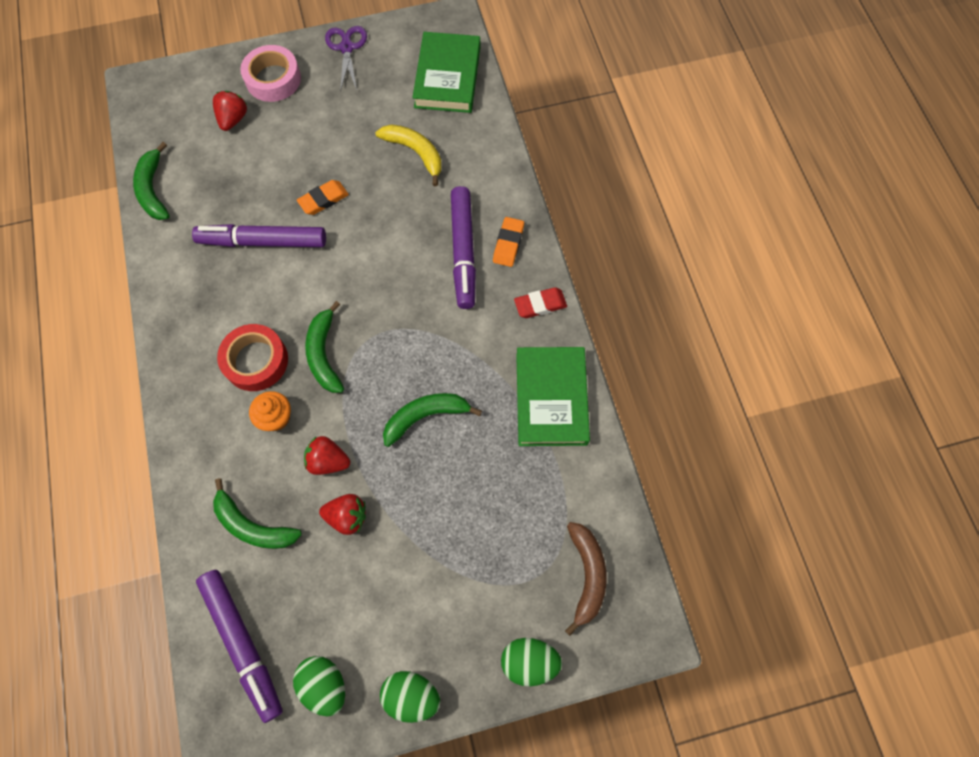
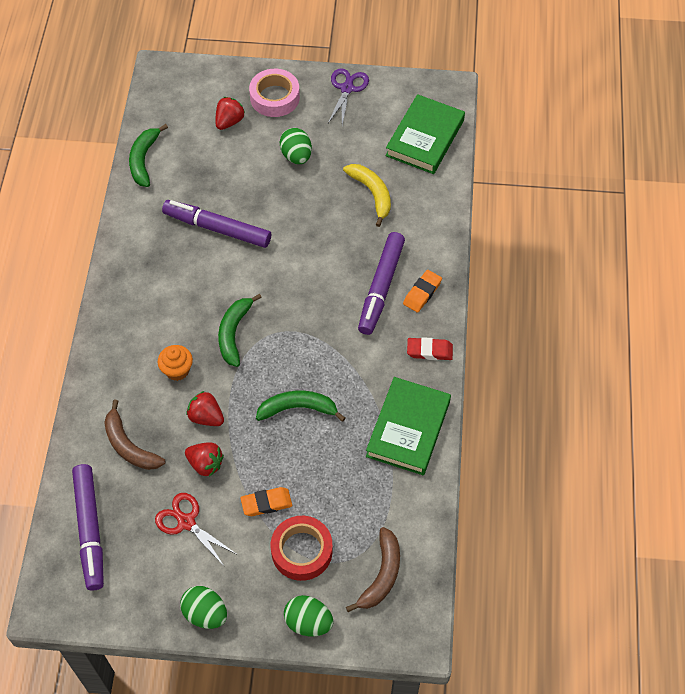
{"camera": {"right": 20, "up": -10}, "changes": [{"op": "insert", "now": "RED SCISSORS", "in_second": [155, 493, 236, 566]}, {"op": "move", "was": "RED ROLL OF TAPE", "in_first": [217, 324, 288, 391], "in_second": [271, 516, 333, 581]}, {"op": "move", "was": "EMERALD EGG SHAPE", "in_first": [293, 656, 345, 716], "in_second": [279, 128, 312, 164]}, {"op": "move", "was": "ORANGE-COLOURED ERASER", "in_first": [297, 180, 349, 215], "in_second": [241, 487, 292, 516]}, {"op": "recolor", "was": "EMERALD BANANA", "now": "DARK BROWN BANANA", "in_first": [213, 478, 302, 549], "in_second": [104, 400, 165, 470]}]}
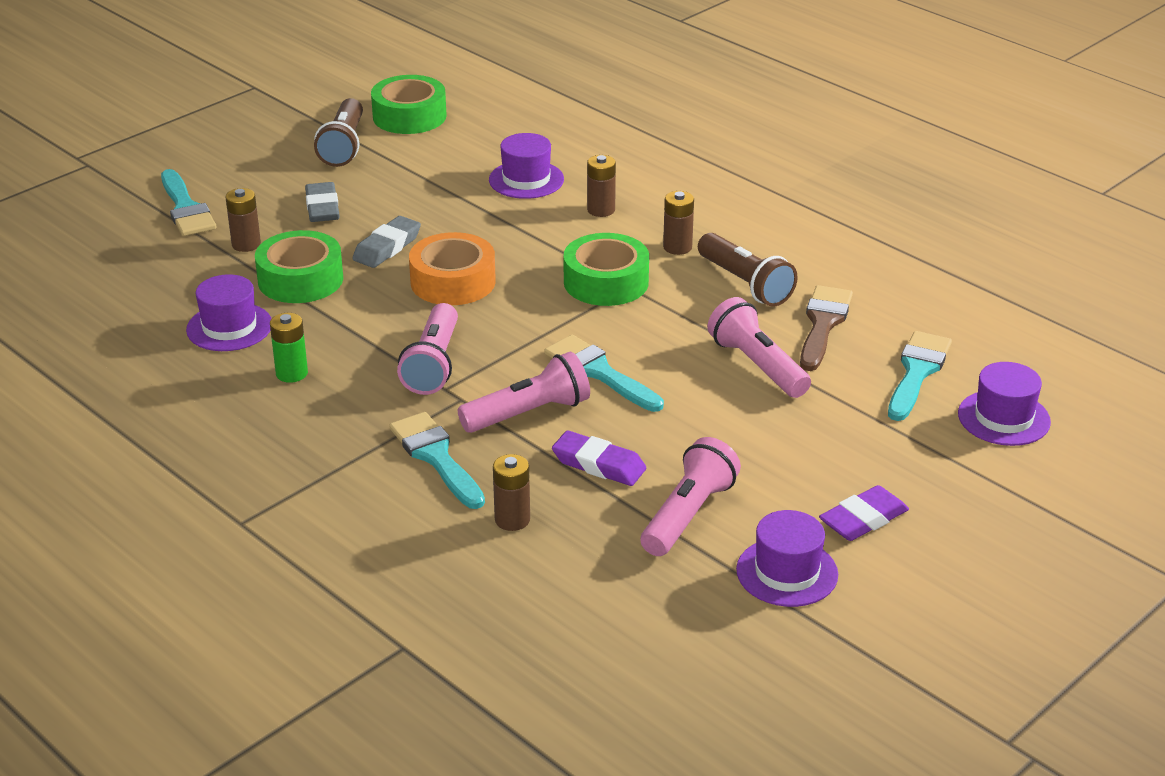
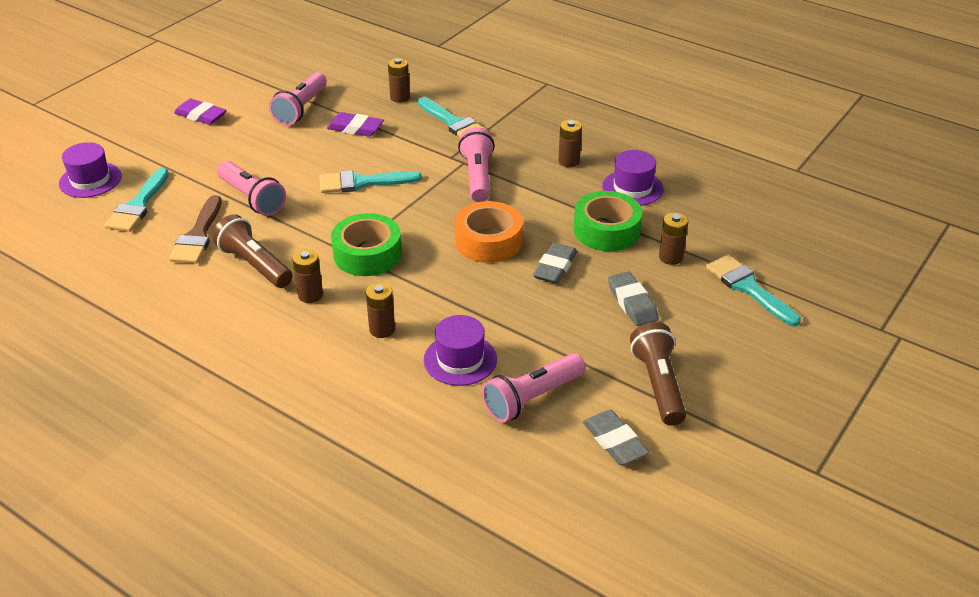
{"camera": {"right": 170, "up": 5}, "changes": [{"op": "delete", "was": "ROYAL PURPLE HAT", "in_first": [736, 510, 838, 607]}, {"op": "move", "was": "ROSE-PINK FLASHLIGHT", "in_first": [458, 352, 590, 433], "in_second": [482, 353, 586, 423]}, {"op": "replace", "was": "EMERALD ROLL OF TAPE", "now": "GREY ERASER", "in_first": [371, 75, 447, 134], "in_second": [583, 410, 650, 465]}, {"op": "recolor", "was": "EMERALD POWER CELL", "now": "DARK BROWN POWER CELL", "in_first": [270, 313, 308, 383], "in_second": [558, 120, 582, 167]}, {"op": "rotate", "was": "AQUA PAINT BRUSH", "in_first": [544, 335, 664, 412], "in_second": [319, 170, 422, 193], "clockwise": 135}, {"op": "rotate", "was": "ROYAL PURPLE ERASER", "in_first": [819, 485, 909, 541], "in_second": [174, 99, 227, 125], "clockwise": 75}]}
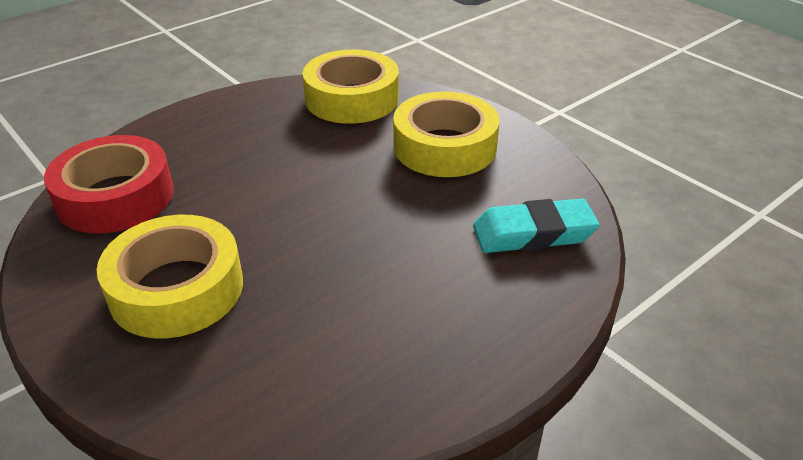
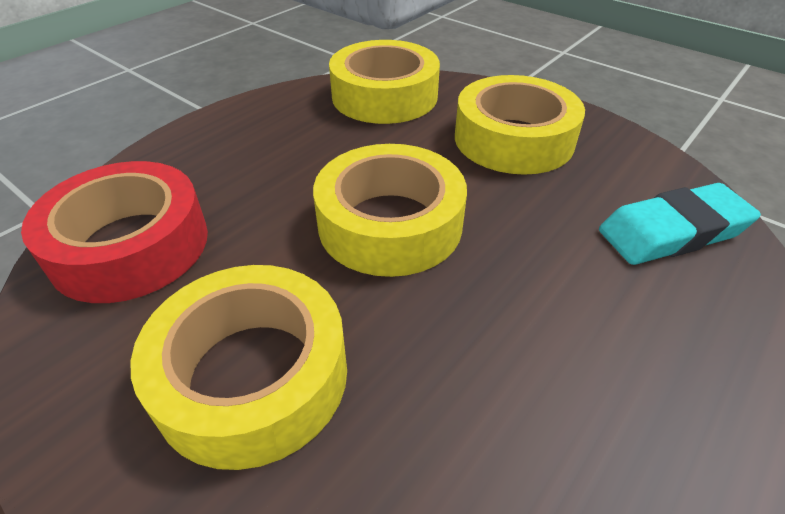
{"camera": {"right": -10, "up": 5}, "changes": [{"op": "insert", "now": "BRIGHT YELLOW ROLL OF TAPE", "in_second": [313, 144, 467, 277]}]}
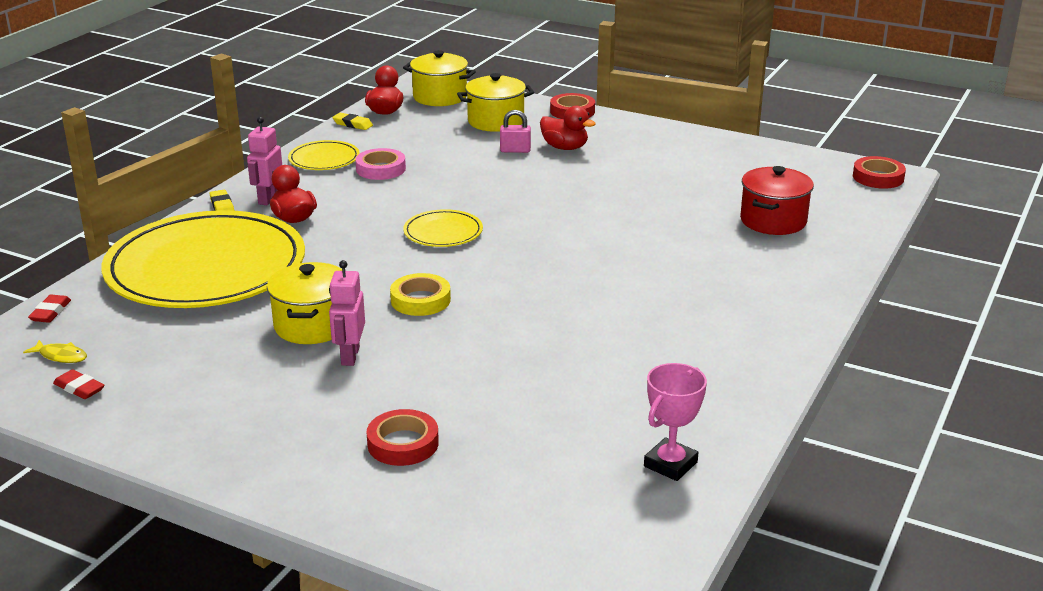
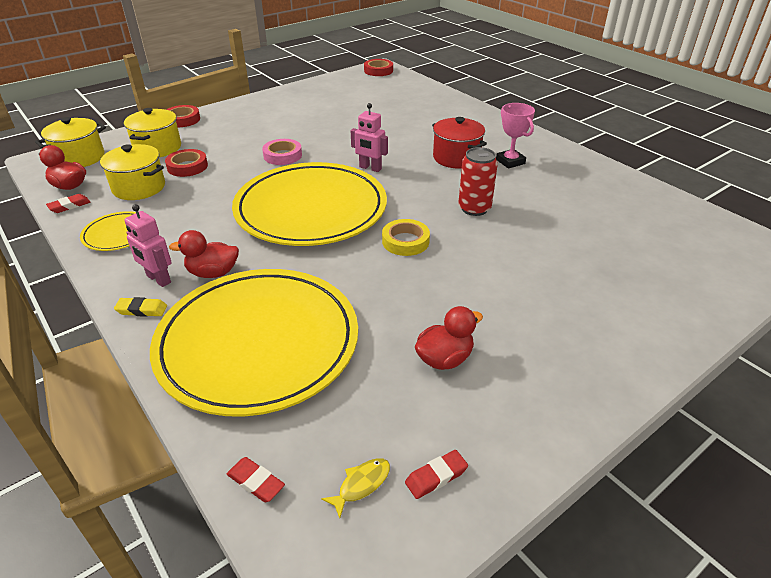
{"camera": {"right": -65, "up": 10}, "changes": [{"op": "delete", "was": "ROSE-PINK SMALL LOCK", "in_first": [500, 110, 531, 153]}, {"op": "insert", "now": "RED TIN", "in_second": [458, 147, 498, 216]}, {"op": "move", "was": "BRIGHT YELLOW STOCKPOT", "in_first": [267, 262, 342, 344], "in_second": [100, 144, 165, 200]}, {"op": "move", "was": "ROSE-PINK TOY ROBOT", "in_first": [329, 260, 365, 366], "in_second": [351, 103, 388, 172]}, {"op": "move", "was": "ROSE-PINK ROLL OF TAPE", "in_first": [355, 148, 406, 180], "in_second": [262, 139, 302, 165]}, {"op": "move", "was": "RED ROLL OF TAPE", "in_first": [366, 409, 439, 466], "in_second": [165, 149, 208, 177]}, {"op": "move", "was": "RED RUBBER DUCK", "in_first": [540, 106, 596, 150], "in_second": [415, 306, 483, 370]}, {"op": "move", "was": "ROSE-PINK TROPHY", "in_first": [644, 363, 707, 481], "in_second": [496, 103, 535, 169]}, {"op": "move", "was": "RED STOCKPOT", "in_first": [740, 166, 814, 235], "in_second": [432, 117, 487, 168]}, {"op": "recolor", "was": "BRIGHT YELLOW ERASER", "now": "RED ERASER", "in_first": [332, 113, 373, 130], "in_second": [46, 194, 90, 213]}, {"op": "resize", "was": "BRIGHT YELLOW PLATE", "in_first": [403, 209, 483, 247], "in_second": [232, 162, 387, 246], "ratio": 2.37}]}
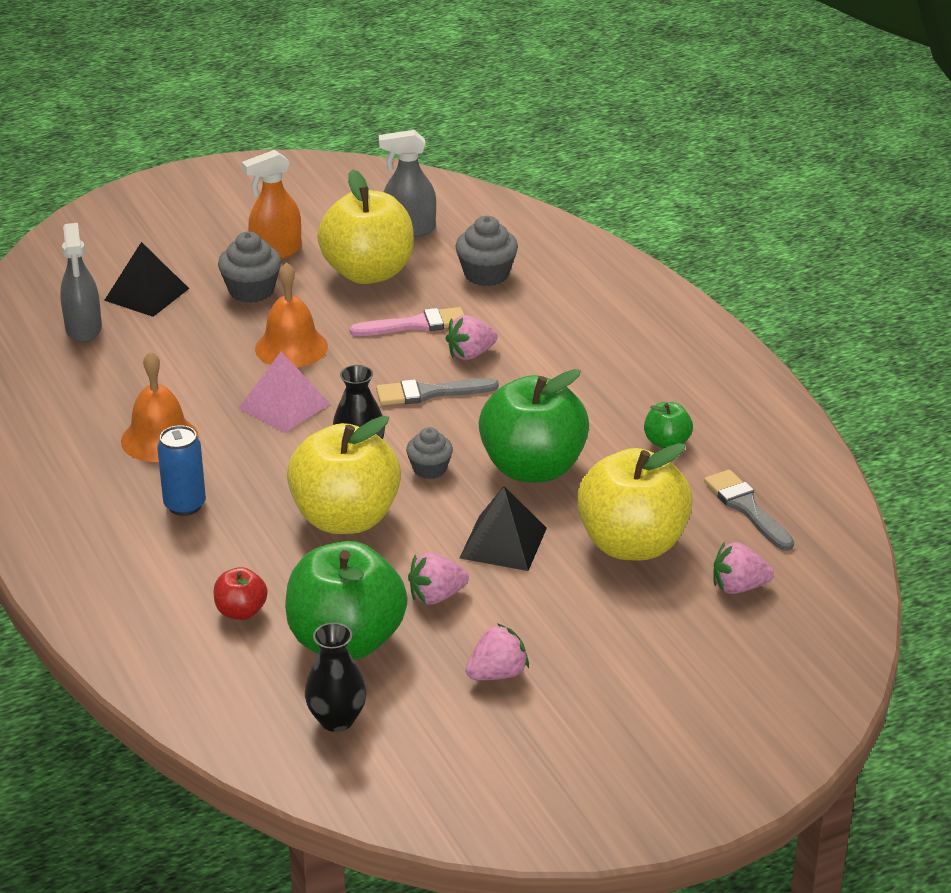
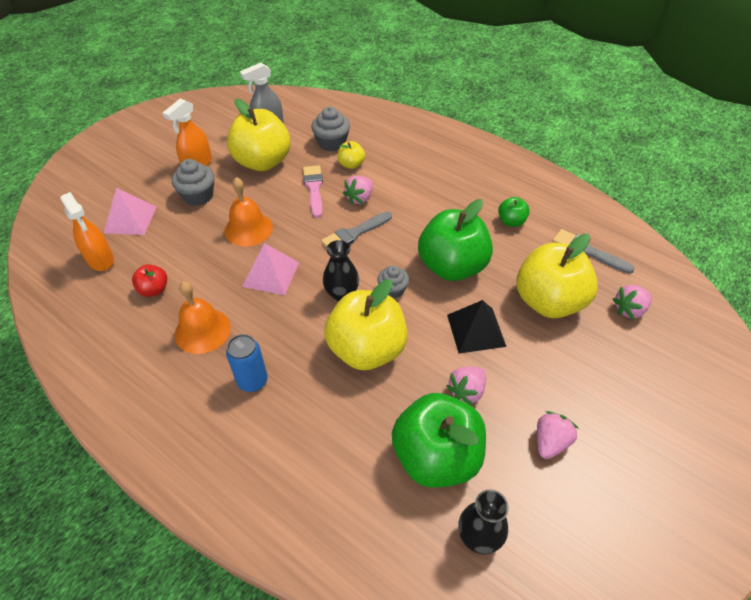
{"camera": {"right": -25, "up": 15}, "changes": [{"op": "insert", "now": "BRIGHT YELLOW APPLE FRUIT", "in_second": [337, 141, 365, 169]}, {"op": "move", "was": "RED APPLE FRUIT", "in_first": [213, 567, 268, 620], "in_second": [132, 264, 167, 297]}, {"op": "recolor", "was": "GREY SPRAY CLEANER", "now": "ORANGE-COLOURED SPRAY CLEANER", "in_first": [60, 223, 102, 342], "in_second": [60, 192, 114, 271]}, {"op": "recolor", "was": "EBONY PYRAMID SHAPE", "now": "ROSE-PINK PYRAMID SHAPE", "in_first": [104, 242, 189, 317], "in_second": [104, 188, 157, 235]}, {"op": "rotate", "was": "ROSE-PINK PAINT BRUSH", "in_first": [350, 307, 464, 336], "in_second": [303, 165, 323, 218], "clockwise": -60}]}
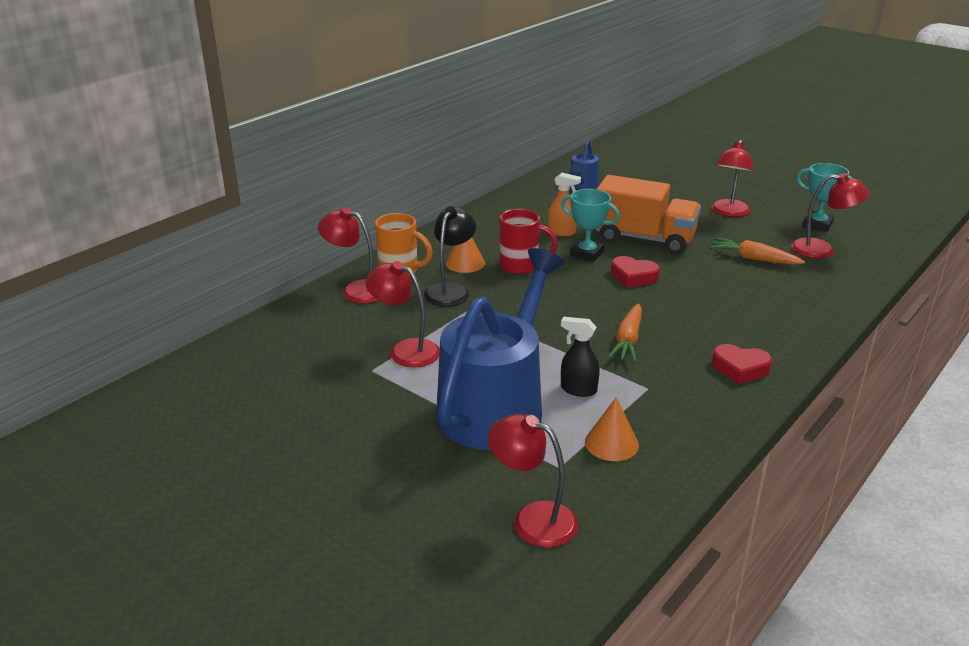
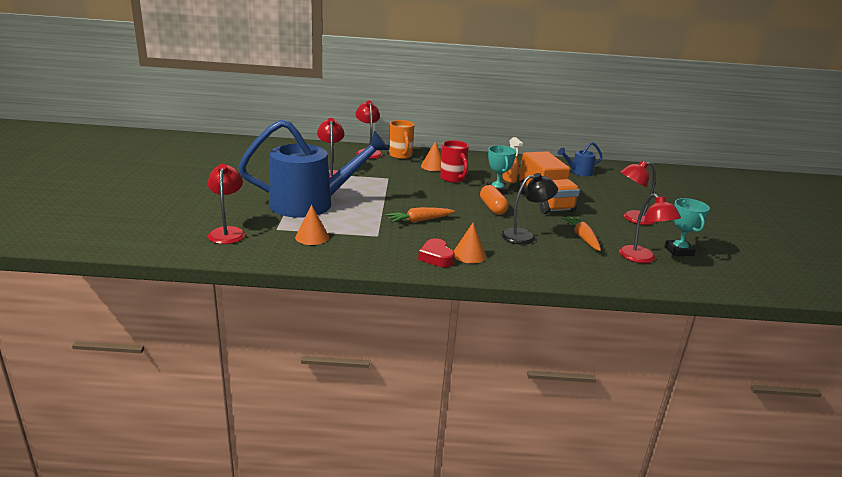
{"camera": {"right": 50, "up": -5}, "changes": [{"op": "delete", "was": "EBONY SPRAY CLEANER", "in_first": [561, 317, 600, 397]}, {"op": "insert", "now": "ORANGE-COLOURED CONE", "in_second": [454, 223, 486, 263]}, {"op": "move", "was": "EBONY DESK LAMP", "in_first": [424, 206, 476, 307], "in_second": [501, 173, 558, 245]}, {"op": "replace", "was": "RED HEART SHAPE", "now": "ORANGE-COLOURED PILL", "in_first": [611, 256, 660, 288], "in_second": [480, 185, 509, 215]}]}
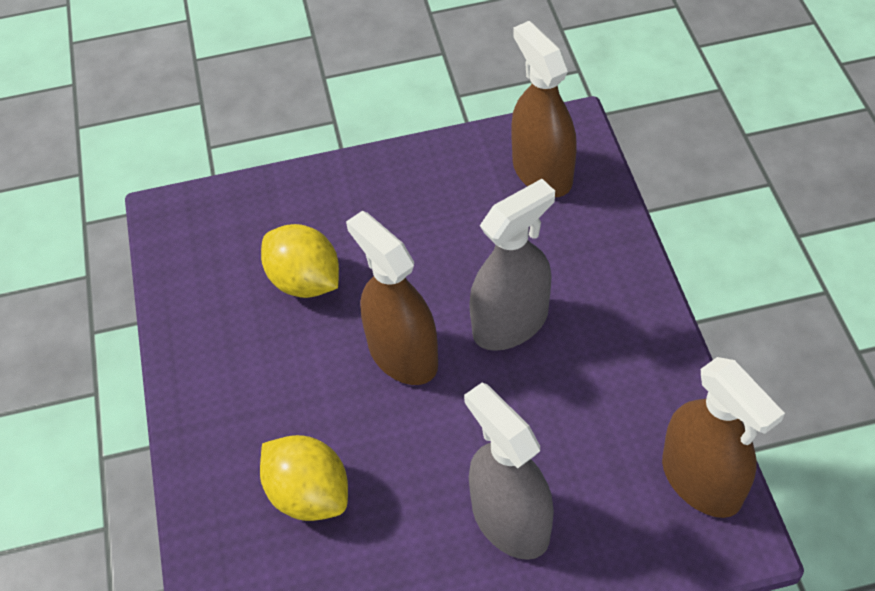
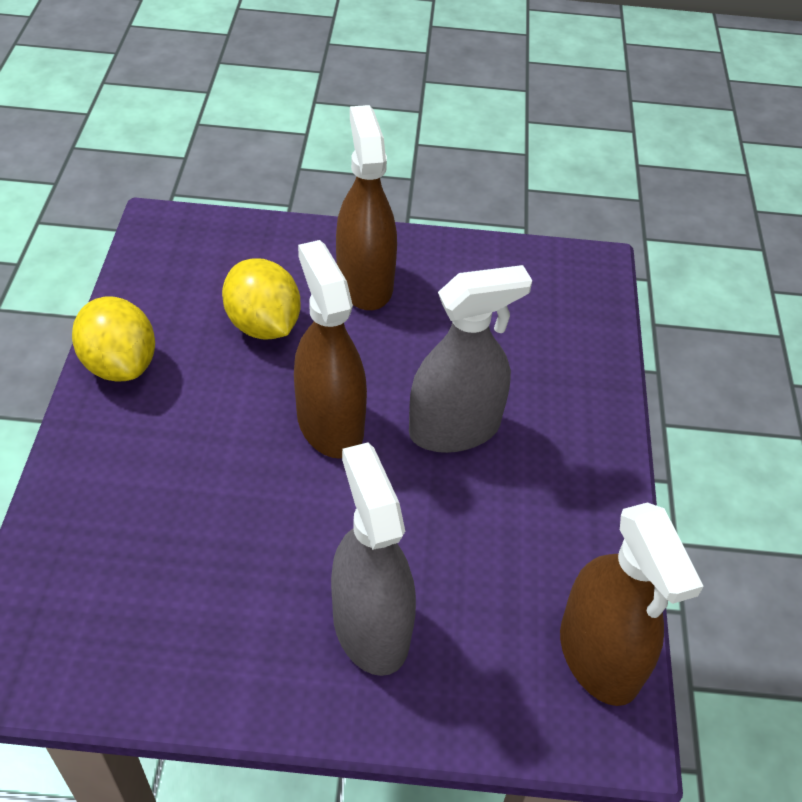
{"camera": {"right": 10, "up": -5}, "changes": [{"op": "move", "was": "BRIGHT YELLOW LEMON", "in_first": [260, 435, 348, 521], "in_second": [72, 297, 155, 382]}, {"op": "move", "was": "DARK BROWN SPRAY CLEANER", "in_first": [511, 21, 577, 197], "in_second": [336, 105, 397, 310]}]}
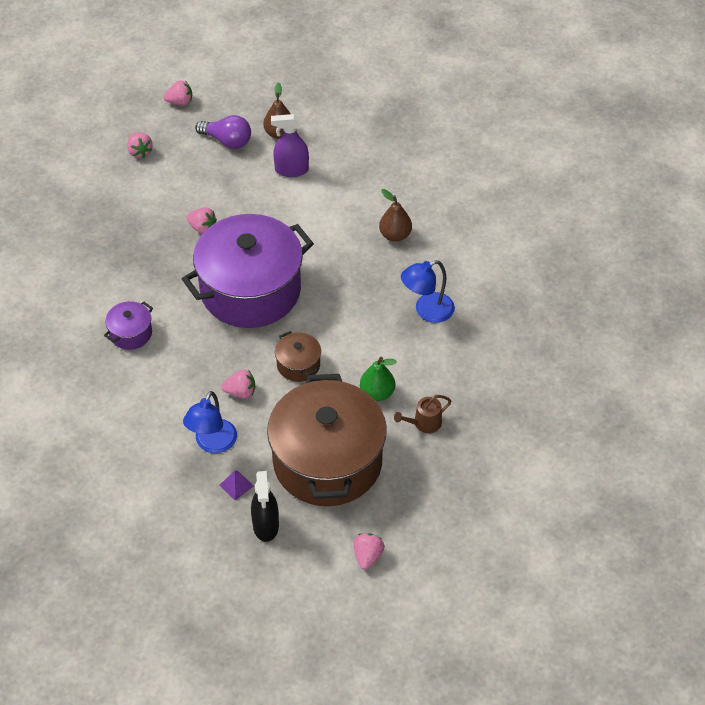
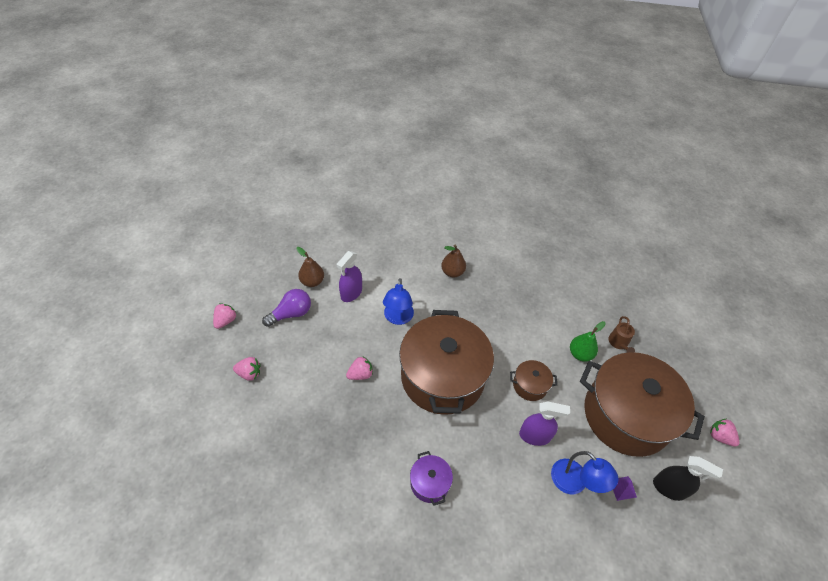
{"camera": {"right": -60, "up": 0}, "changes": [{"op": "move", "was": "ROYAL BLUE DESK LAMP", "in_first": [401, 260, 455, 323], "in_second": [383, 278, 414, 325]}, {"op": "replace", "was": "ROSE-PINK BERRY", "now": "ROYAL PURPLE SPRAY CLEANER", "in_first": [222, 369, 255, 399], "in_second": [519, 401, 570, 446]}, {"op": "recolor", "was": "ROYAL PURPLE STOCKPOT", "now": "DARK BROWN STOCKPOT", "in_first": [182, 214, 314, 328], "in_second": [399, 310, 494, 415]}]}
